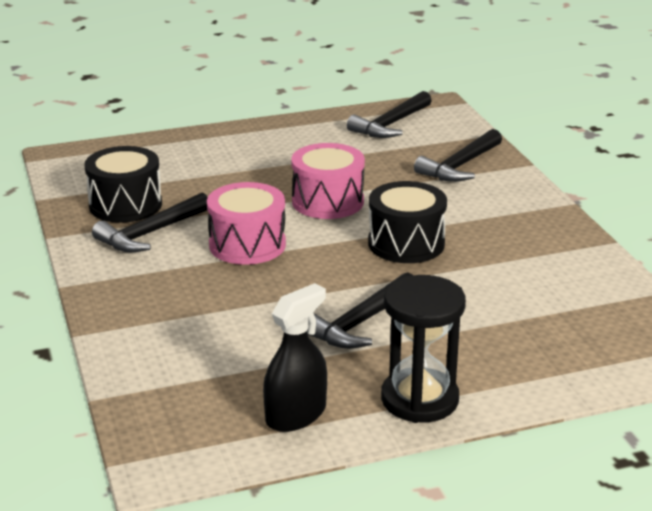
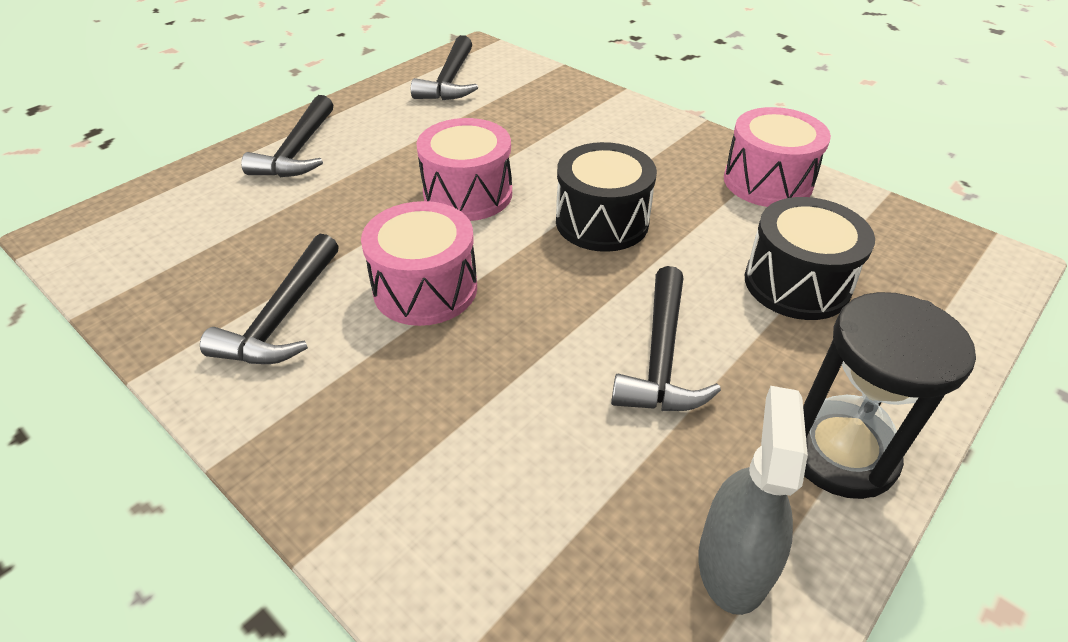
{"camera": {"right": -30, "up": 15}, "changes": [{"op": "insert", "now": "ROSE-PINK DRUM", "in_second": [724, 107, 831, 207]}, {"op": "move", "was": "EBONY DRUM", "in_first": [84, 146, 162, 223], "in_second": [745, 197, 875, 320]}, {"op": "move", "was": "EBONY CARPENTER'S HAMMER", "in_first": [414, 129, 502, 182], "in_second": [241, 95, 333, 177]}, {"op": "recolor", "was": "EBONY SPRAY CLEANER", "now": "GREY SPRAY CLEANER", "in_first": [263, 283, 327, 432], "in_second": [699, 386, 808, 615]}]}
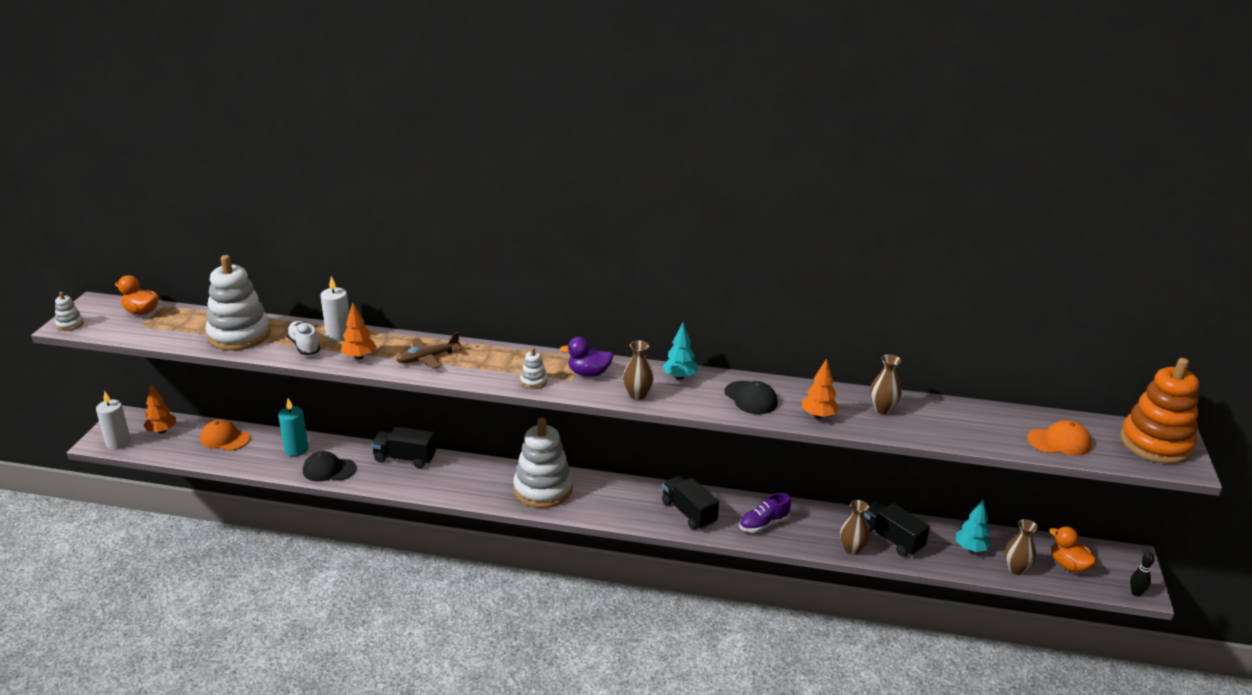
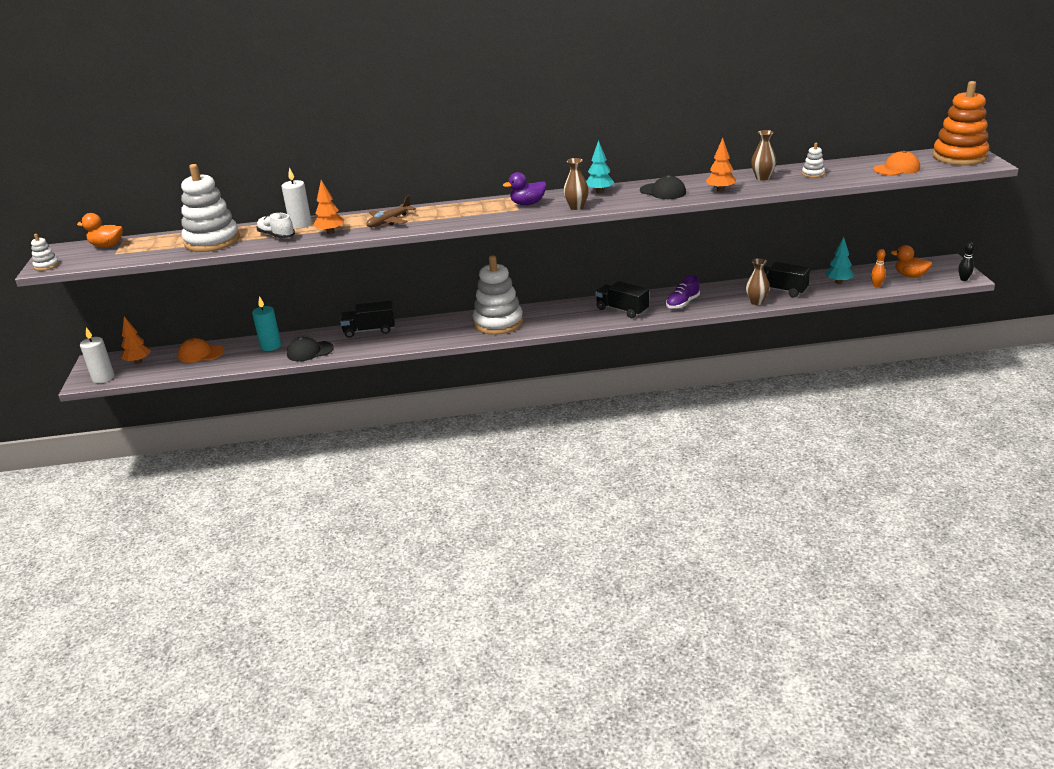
{"camera": {"right": -15, "up": 0}, "changes": [{"op": "move", "was": "PURE WHITE STACKING TOY", "in_first": [520, 348, 547, 389], "in_second": [802, 143, 825, 178]}, {"op": "replace", "was": "DARK BROWN VASE", "now": "ORANGE-COLOURED SKITTLE", "in_first": [1004, 519, 1038, 575], "in_second": [871, 249, 886, 287]}]}
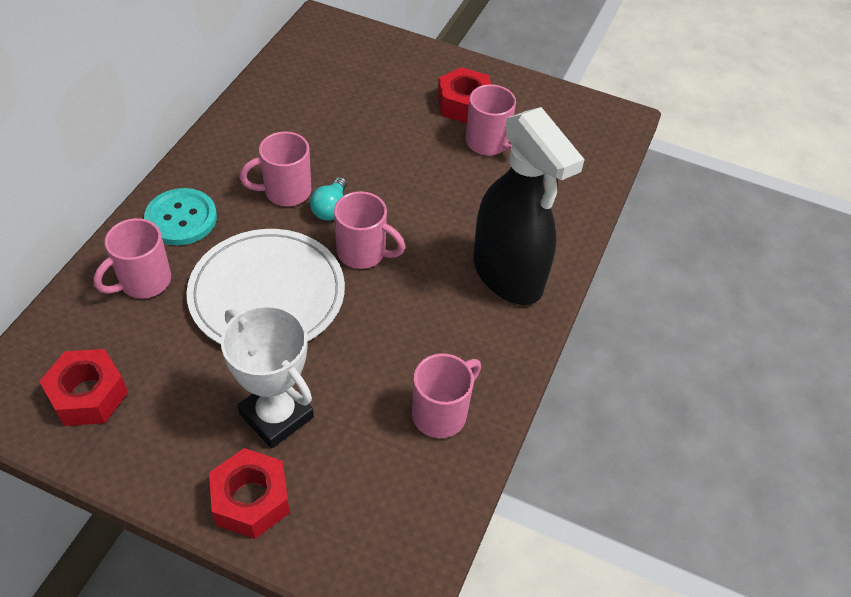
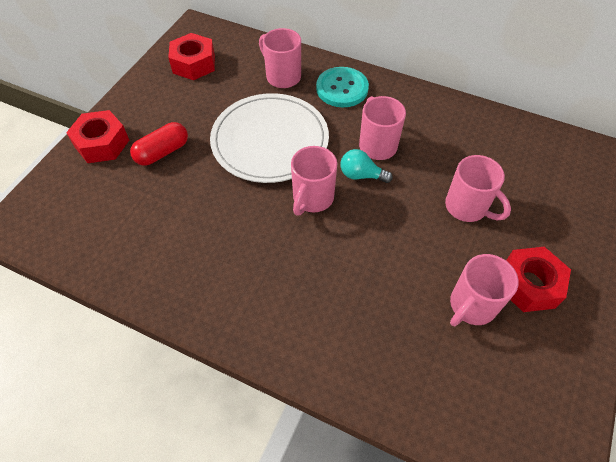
{"camera": {"right": 95, "up": 5}, "changes": [{"op": "delete", "was": "EBONY SPRAY CLEANER", "in_first": [473, 107, 585, 305]}, {"op": "move", "was": "ROSE-PINK TEA MUG", "in_first": [412, 353, 481, 438], "in_second": [445, 155, 511, 222]}, {"op": "replace", "was": "PURE WHITE TROPHY", "now": "RED PILL", "in_first": [221, 305, 314, 449], "in_second": [130, 122, 188, 166]}]}
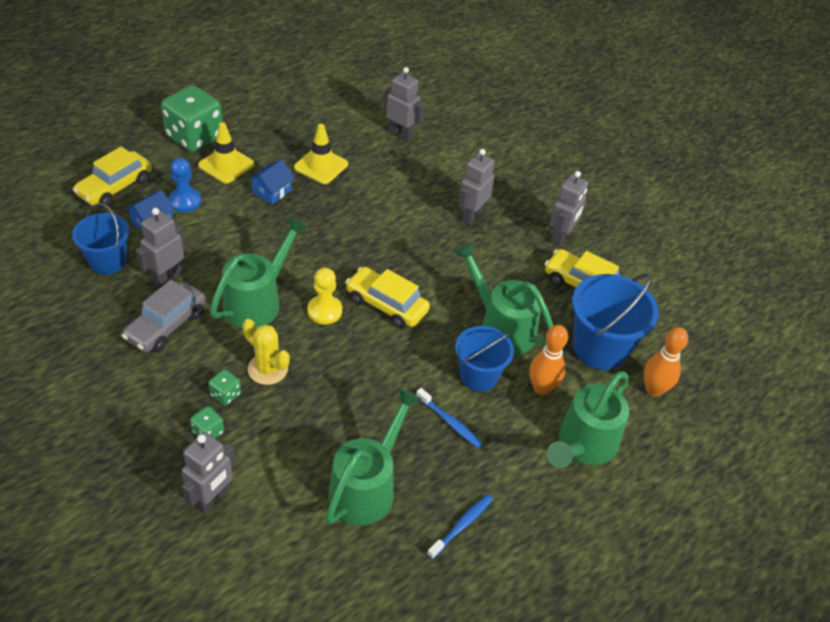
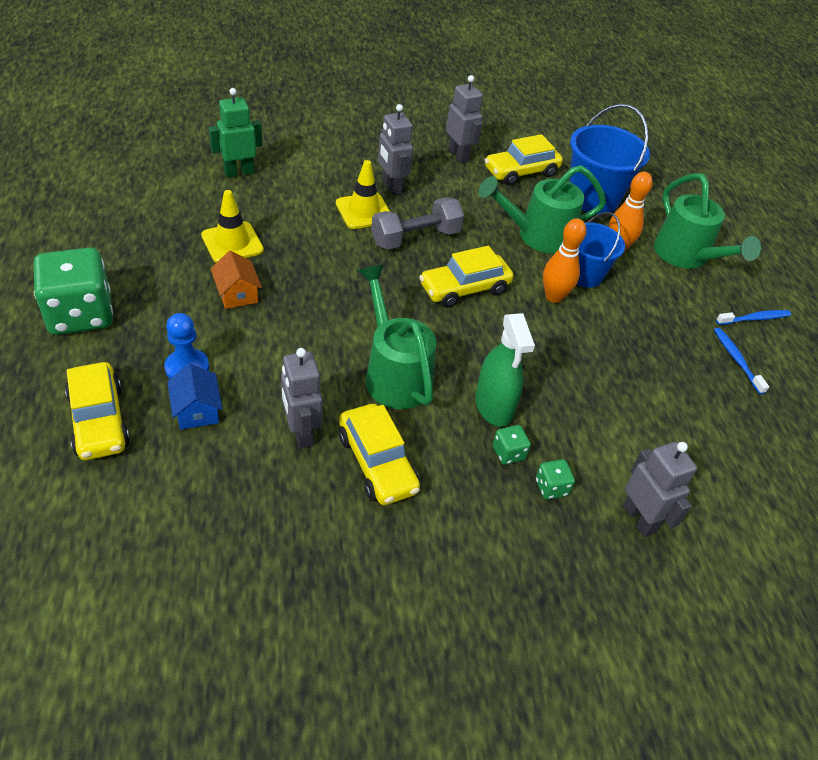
{"camera": {"right": -60, "up": 0}, "changes": [{"op": "delete", "was": "ROYAL BLUE BUCKET", "in_first": [72, 203, 129, 275]}, {"op": "delete", "was": "BRIGHT YELLOW PAWN", "in_first": [307, 268, 342, 324]}, {"op": "delete", "was": "EMERALD SPRINKLING CAN", "in_first": [325, 388, 422, 525]}, {"op": "insert", "now": "GREY DUMBBELL", "in_second": [371, 197, 464, 250]}, {"op": "move", "was": "BRIGHT YELLOW ROAD CONE", "in_first": [198, 122, 254, 184], "in_second": [336, 160, 390, 229]}, {"op": "move", "was": "ROYAL BLUE DENTAL BRUSH", "in_first": [416, 388, 483, 448], "in_second": [716, 310, 791, 325]}, {"op": "move", "was": "ORANGE-COLOURED SKITTLE", "in_first": [644, 327, 688, 397], "in_second": [543, 218, 586, 303]}, {"op": "replace", "was": "BRIGHT YELLOW CACTUS", "now": "EMERALD SPRAY CLEANER", "in_first": [242, 319, 290, 385], "in_second": [475, 313, 535, 427]}, {"op": "recolor", "was": "GREY TOY CAR", "now": "BRIGHT YELLOW TOY CAR", "in_first": [121, 280, 206, 353], "in_second": [339, 404, 420, 505]}, {"op": "recolor", "was": "ROYAL BLUE HOUSE", "now": "ORANGE-COLOURED HOUSE", "in_first": [248, 159, 295, 205], "in_second": [210, 251, 262, 309]}, {"op": "recolor", "was": "GREY TOY ROBOT", "now": "EMERALD TOY ROBOT", "in_first": [384, 67, 425, 141], "in_second": [209, 88, 262, 178]}]}
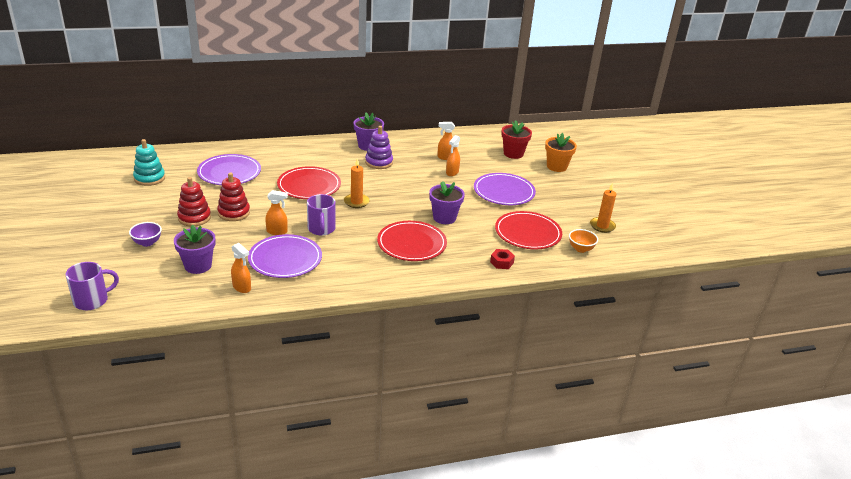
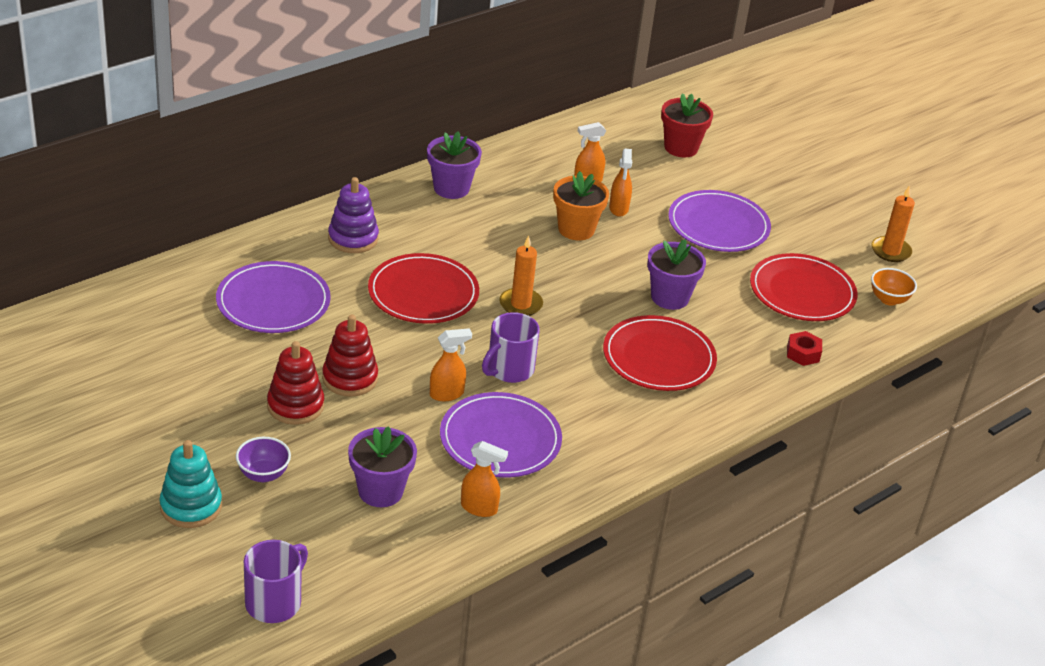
{"camera": {"right": -25, "up": 5}, "changes": [{"op": "move", "was": "AQUA STACKING TOY", "in_first": [133, 139, 165, 186], "in_second": [159, 440, 222, 528]}, {"op": "move", "was": "ROYAL PURPLE STACKING TOY", "in_first": [365, 126, 393, 169], "in_second": [328, 177, 379, 253]}, {"op": "move", "was": "ORANGE-COLOURED POTTED PLANT", "in_first": [545, 133, 577, 172], "in_second": [553, 171, 609, 240]}, {"op": "rotate", "was": "ROYAL PURPLE TEA MUG", "in_first": [307, 194, 336, 235], "in_second": [482, 312, 540, 383], "clockwise": 75}]}
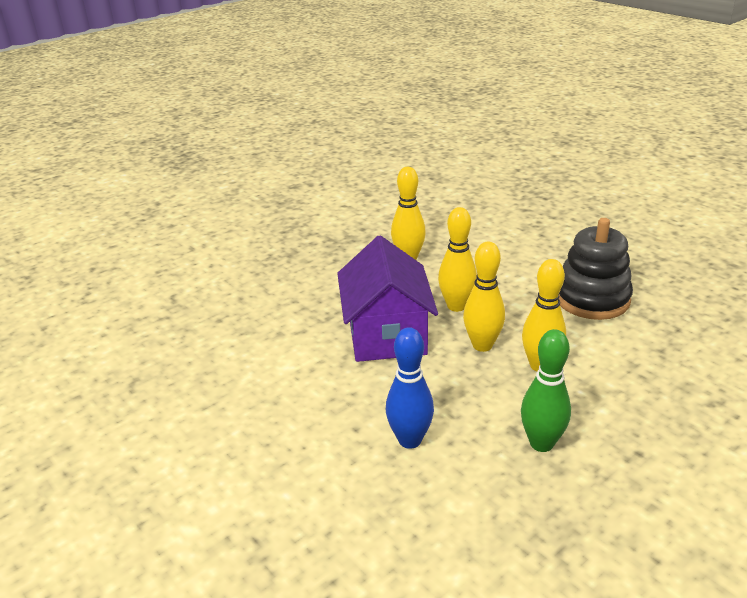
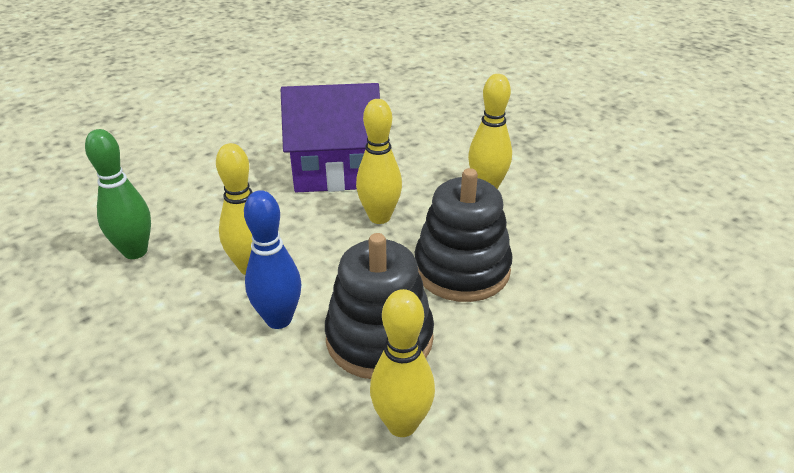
{"camera": {"right": 90, "up": 5}, "changes": [{"op": "insert", "now": "EBONY STACKING TOY", "in_second": [415, 168, 513, 302]}, {"op": "move", "was": "ROYAL BLUE SKITTLE", "in_first": [386, 327, 434, 449], "in_second": [244, 190, 301, 329]}, {"op": "move", "was": "BRIGHT YELLOW SKITTLE", "in_first": [463, 242, 505, 352], "in_second": [370, 289, 435, 437]}]}
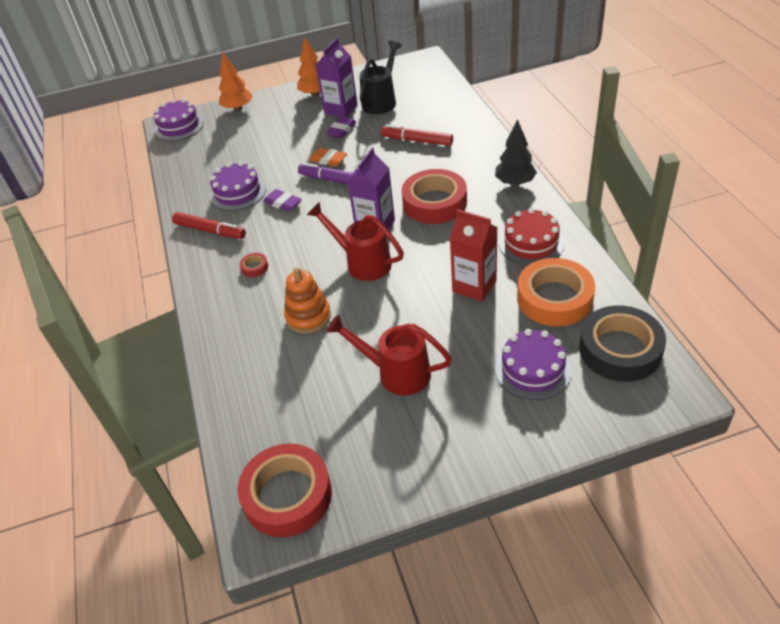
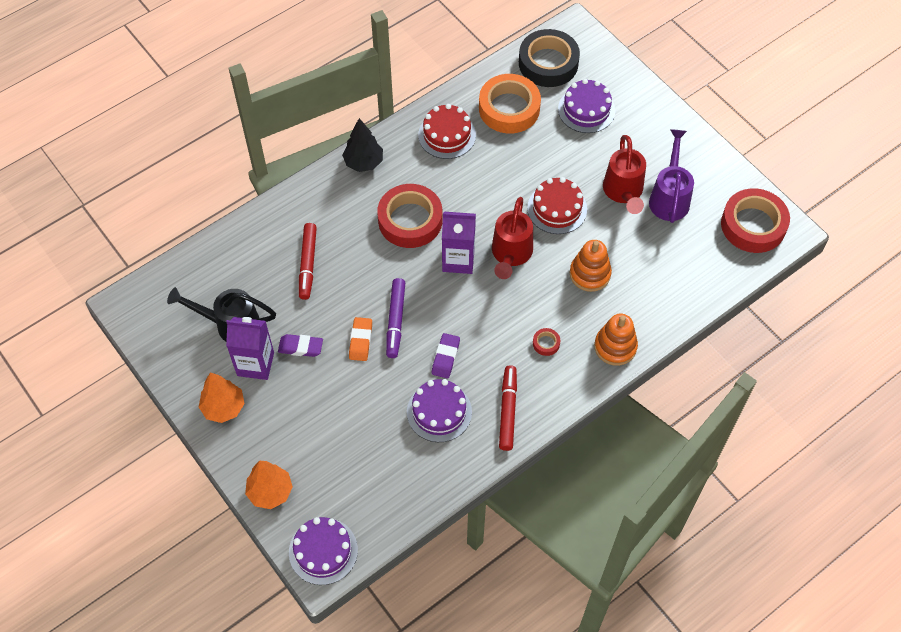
{"camera": {"right": -115, "up": 15}, "changes": [{"op": "delete", "was": "RED JUICE CARTON", "in_first": [450, 209, 498, 302]}, {"op": "insert", "now": "RED GATEAU", "in_second": [527, 177, 587, 234]}, {"op": "insert", "now": "ORANGE-COLOURED STACKING TOY", "in_second": [594, 314, 638, 366]}, {"op": "insert", "now": "ROYAL PURPLE SPRINKLING CAN", "in_second": [649, 129, 694, 223]}]}
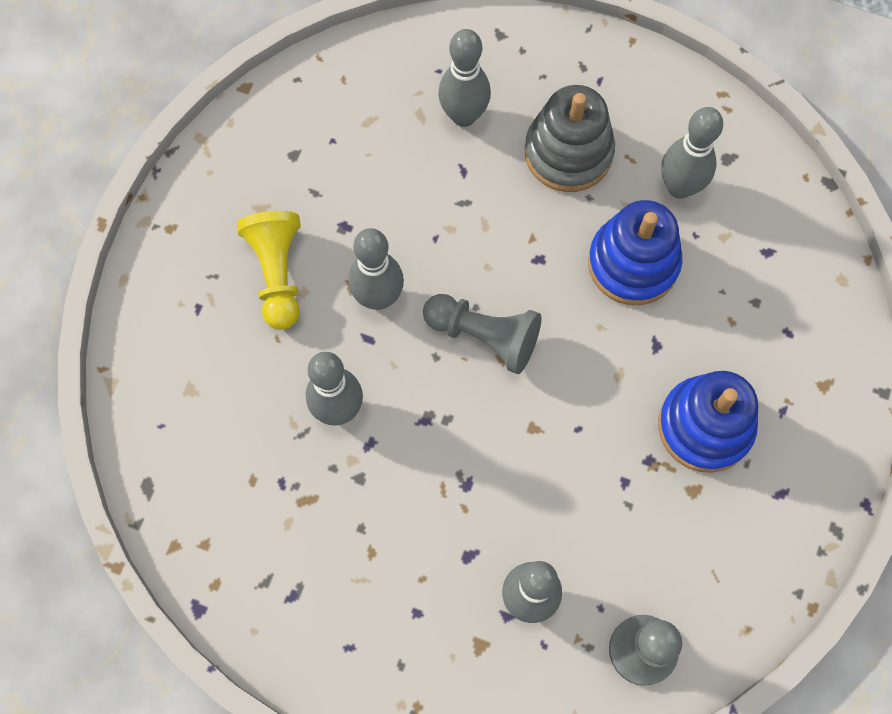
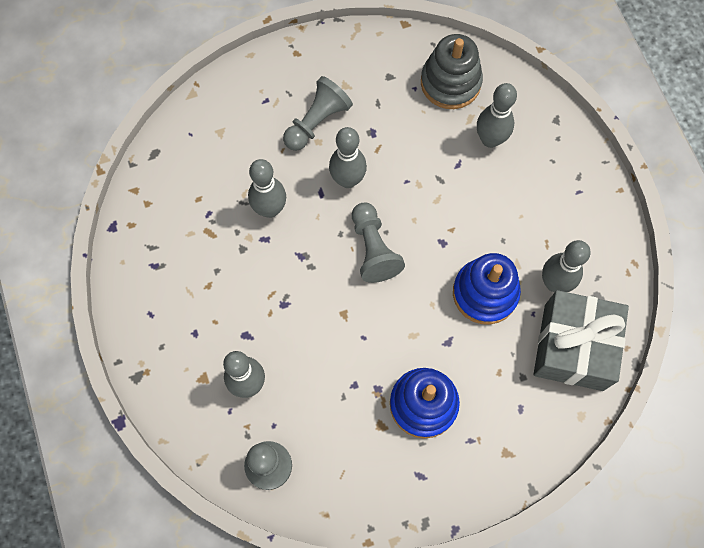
{"camera": {"right": 50, "up": 0}, "changes": [{"op": "insert", "now": "GREY PRESENT", "in_second": [534, 290, 629, 391]}, {"op": "move", "was": "GREY STACKING TOY", "in_first": [525, 85, 615, 192], "in_second": [421, 34, 483, 109]}, {"op": "recolor", "was": "BRIGHT YELLOW PAWN", "now": "GREY PAWN", "in_first": [237, 211, 301, 330], "in_second": [283, 76, 353, 151]}]}
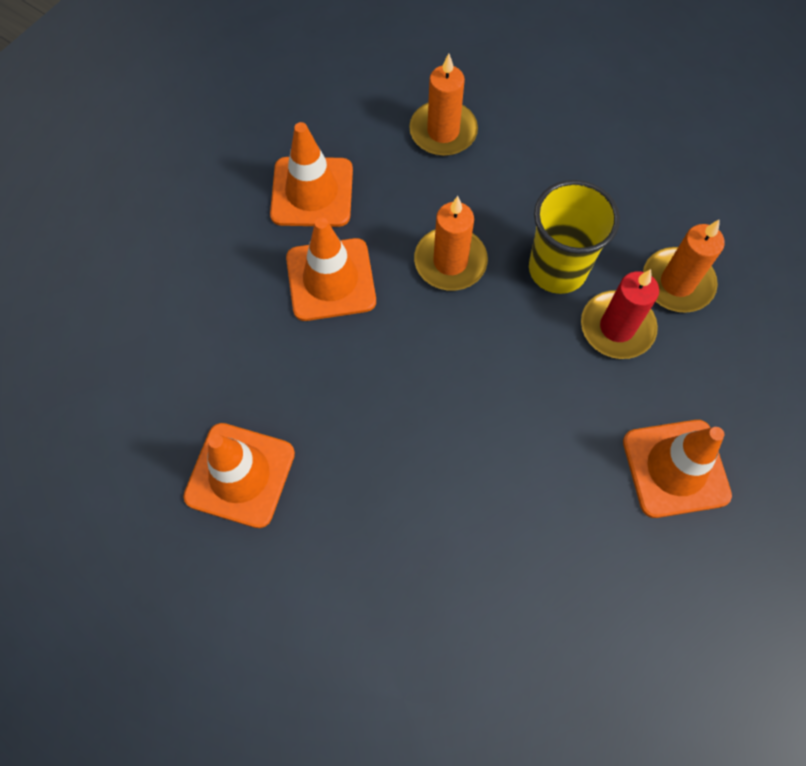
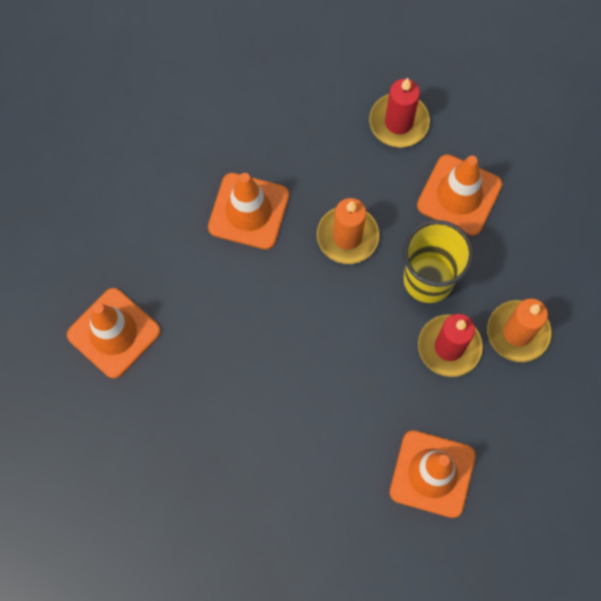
{"camera": {"right": 25, "up": 5}, "changes": [{"op": "move", "was": "ORANGE-COLOURED ROAD CONE", "in_first": [270, 122, 353, 227], "in_second": [417, 154, 502, 236]}, {"op": "recolor", "was": "ORANGE-COLOURED PILLAR CANDLE", "now": "RED PILLAR CANDLE", "in_first": [409, 54, 478, 156], "in_second": [369, 78, 430, 148]}]}
